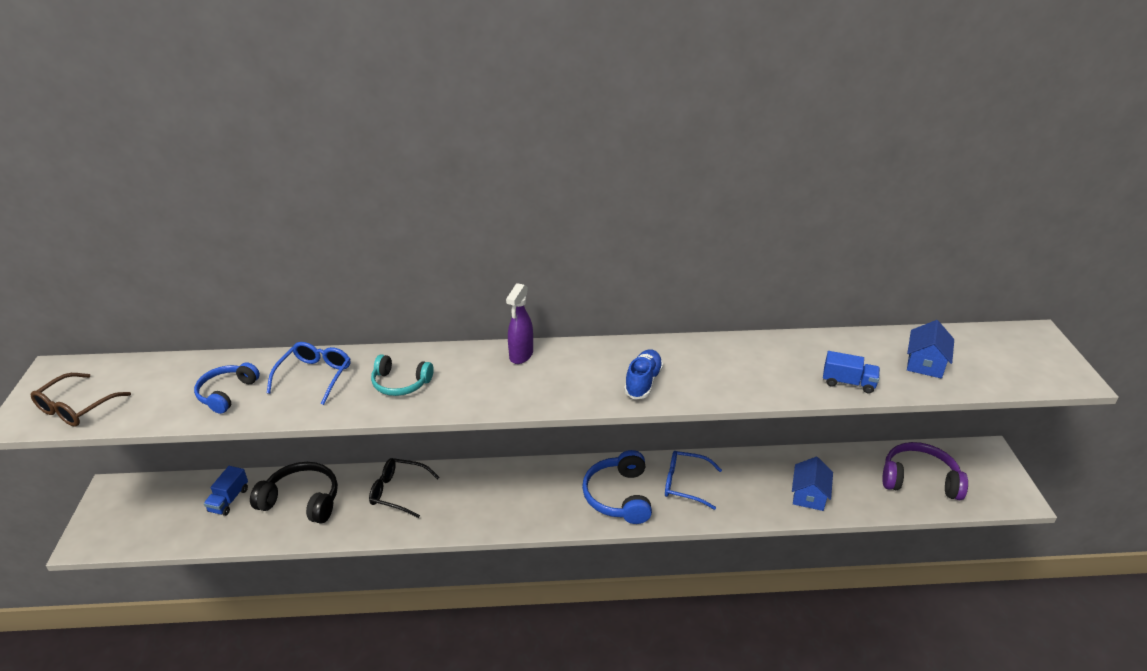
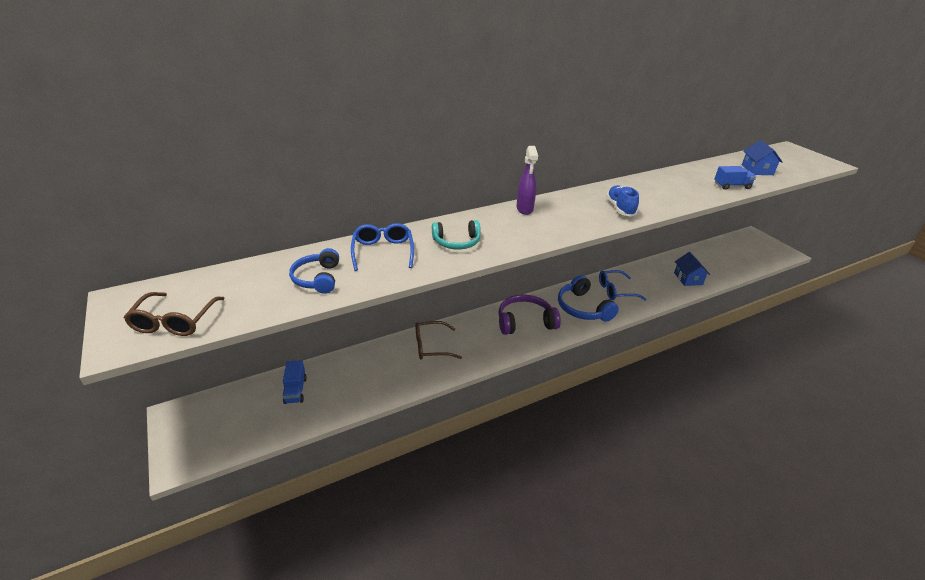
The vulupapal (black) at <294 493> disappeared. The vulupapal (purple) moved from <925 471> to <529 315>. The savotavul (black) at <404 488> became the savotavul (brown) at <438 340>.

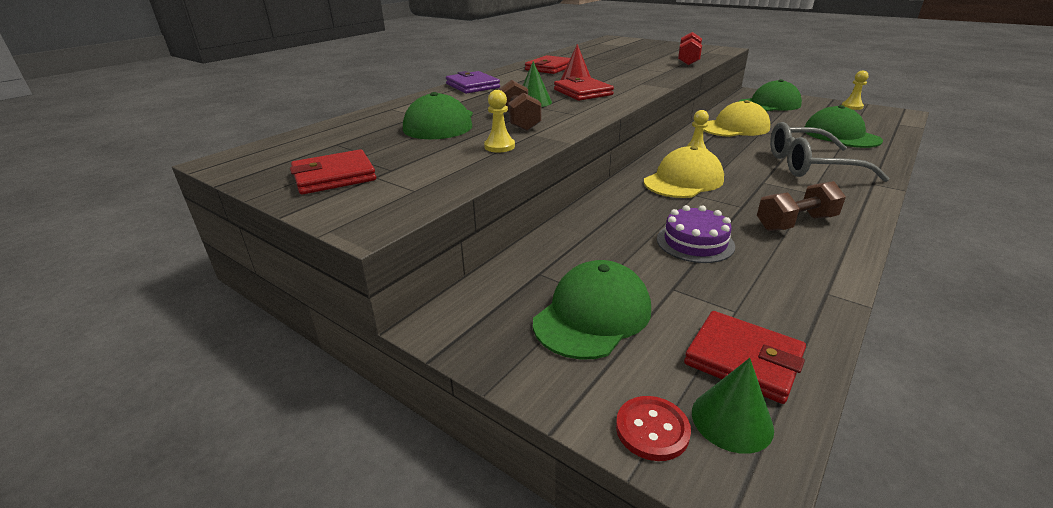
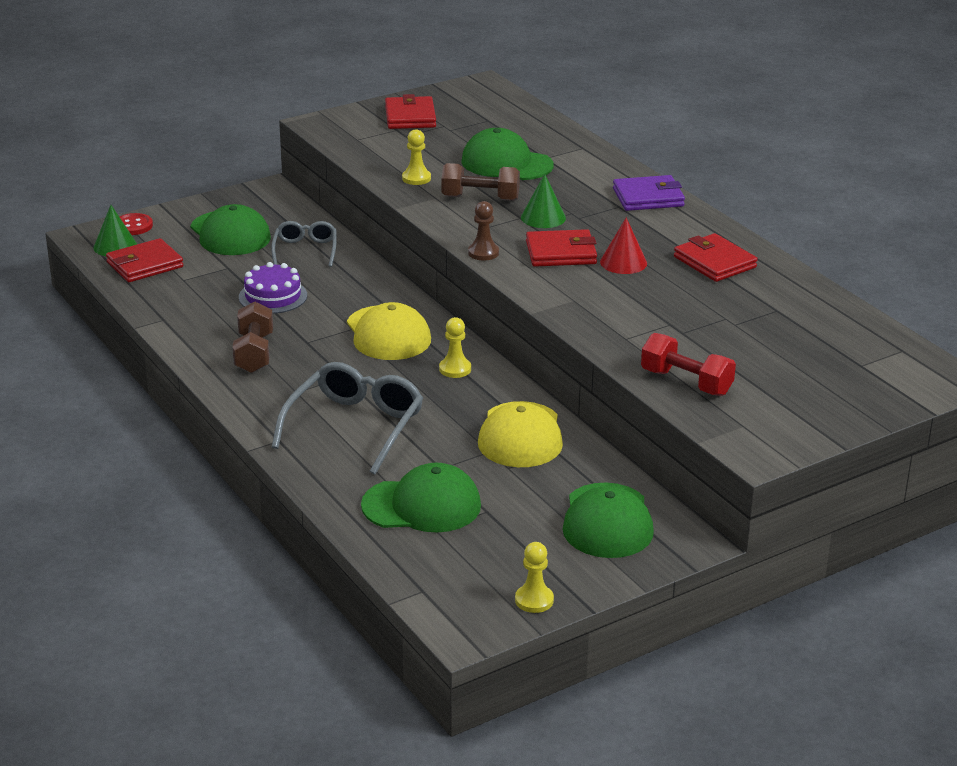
The savotavul (grey) at <304 244> appeared. The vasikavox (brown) at <483 231> appeared.

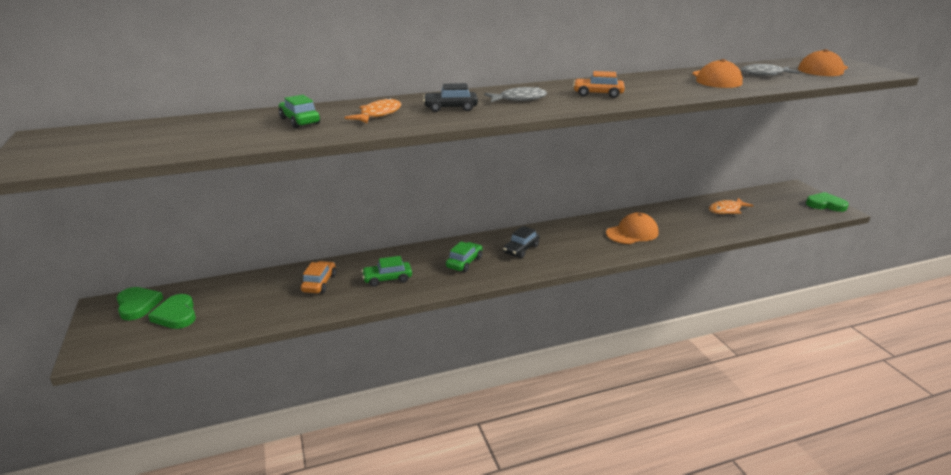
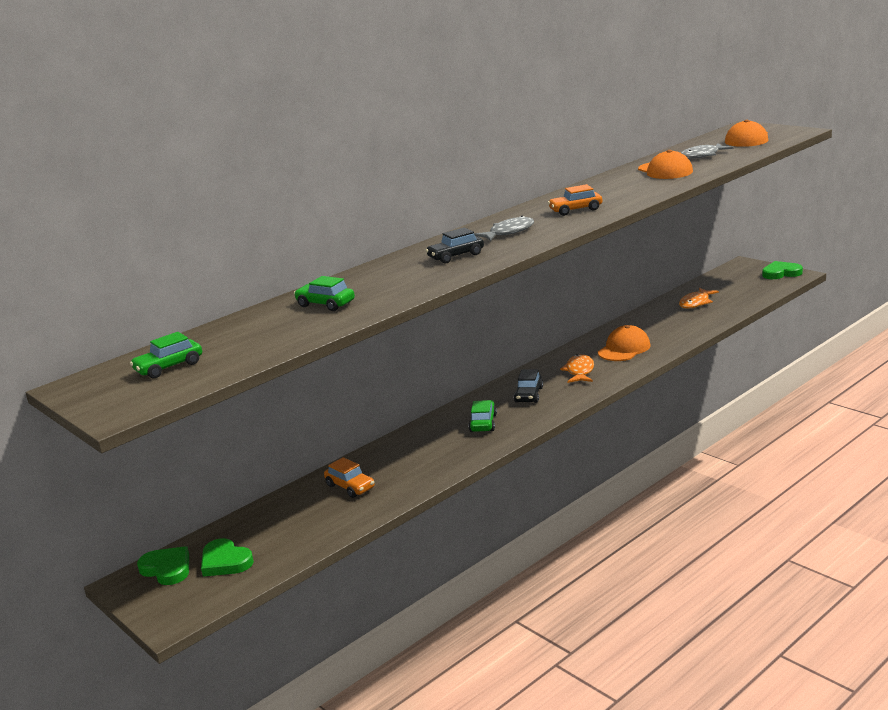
The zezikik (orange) moved from <373 110> to <577 368>. The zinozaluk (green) moved from <387 271> to <166 355>. The zinozaluk (orange) at <318 277> turned 150 degrees clockwise.

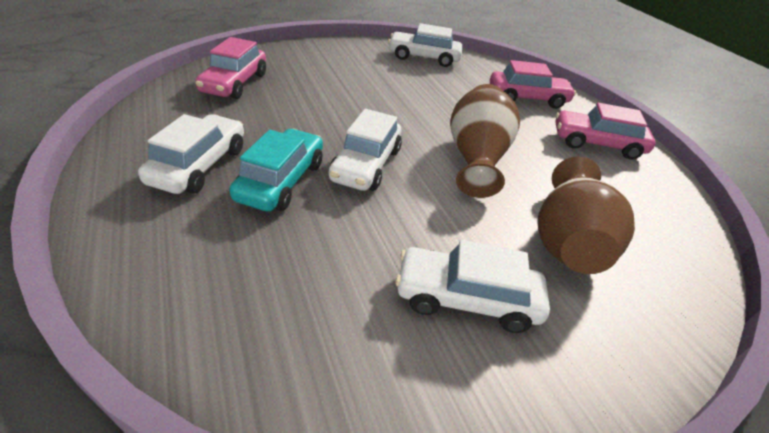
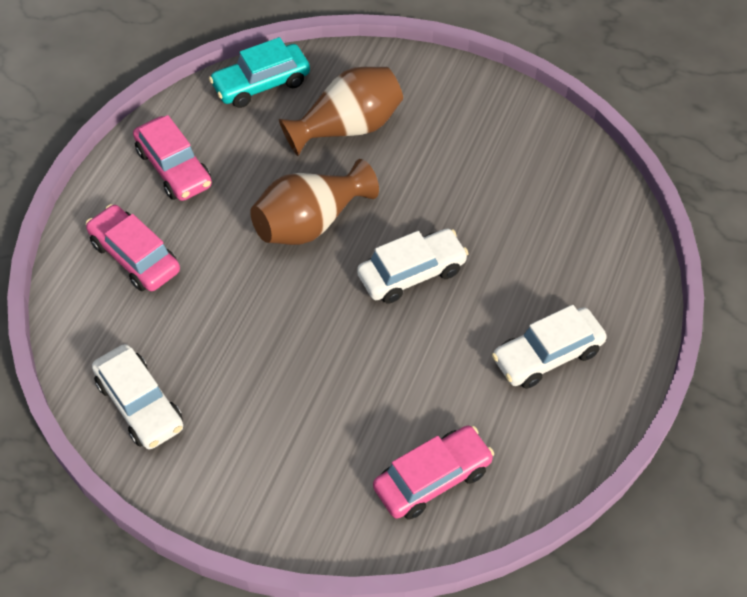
The zinozaluk (white) at <472 286> disappeared. The zinozaluk (turquoise) moved from <276 170> to <259 72>.

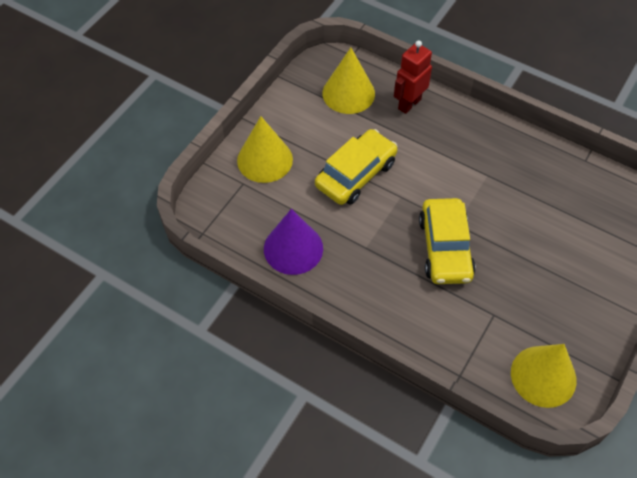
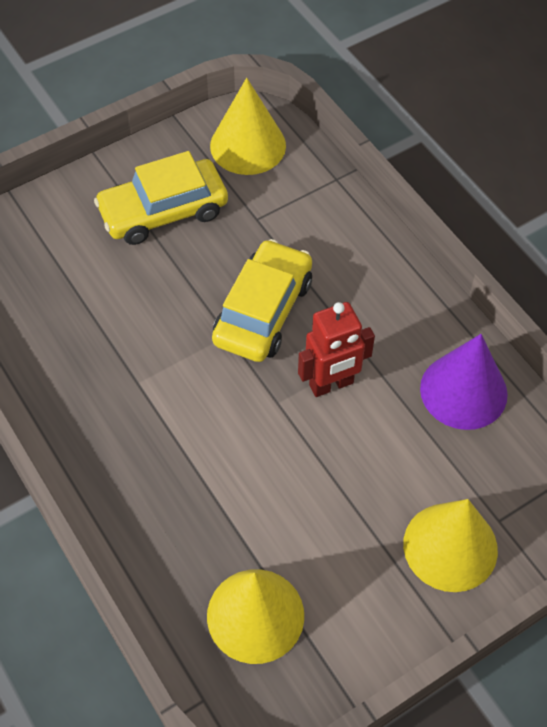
The zinozaluk (yellow) moved from <356 167> to <161 198>. The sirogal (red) moved from <413 77> to <336 349>.

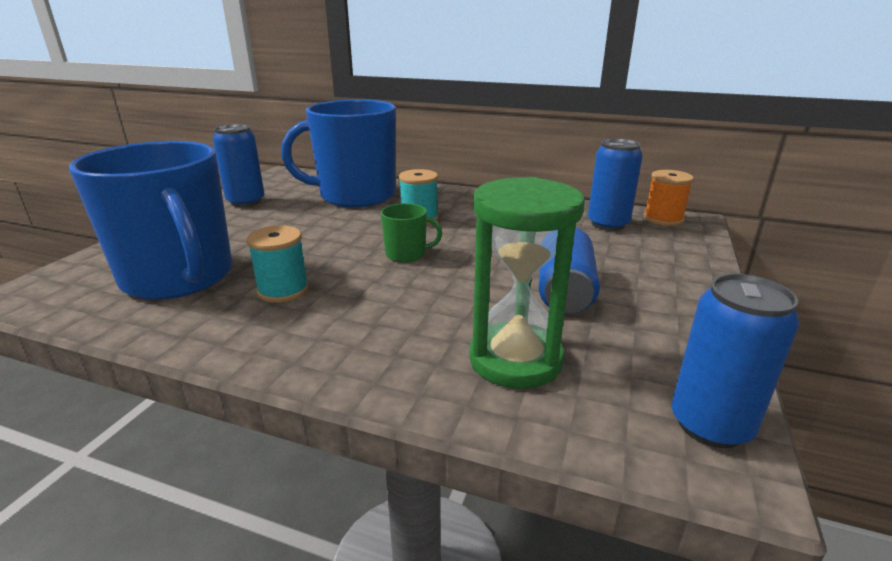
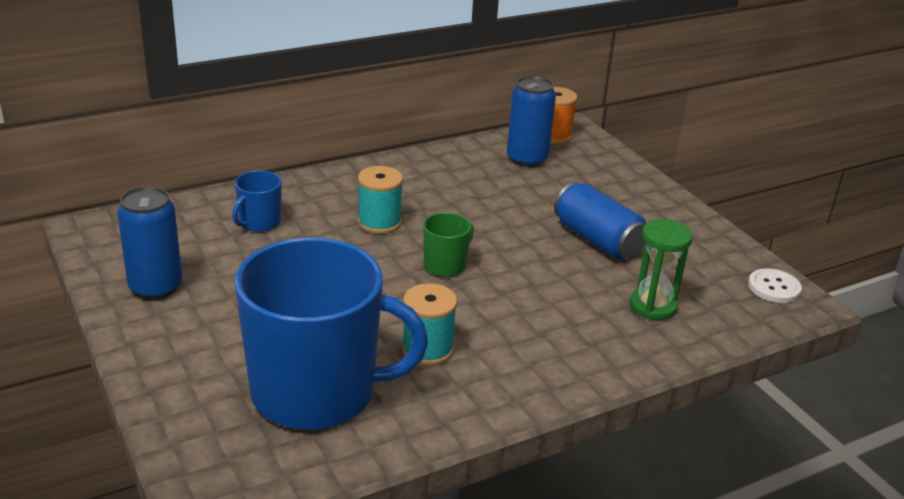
The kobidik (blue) at <735 361> was replaced by the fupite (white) at <775 285>. The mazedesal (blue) at <338 153> changed to 0.41 times the size. The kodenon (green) at <527 283> changed to 0.65 times the size.

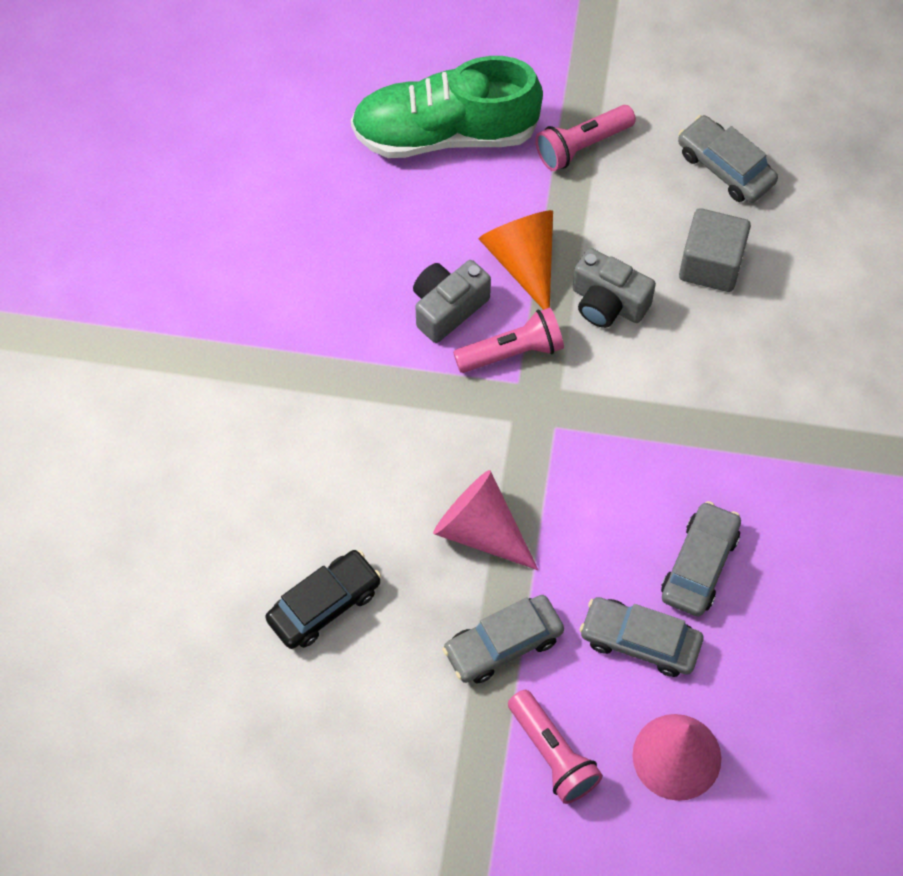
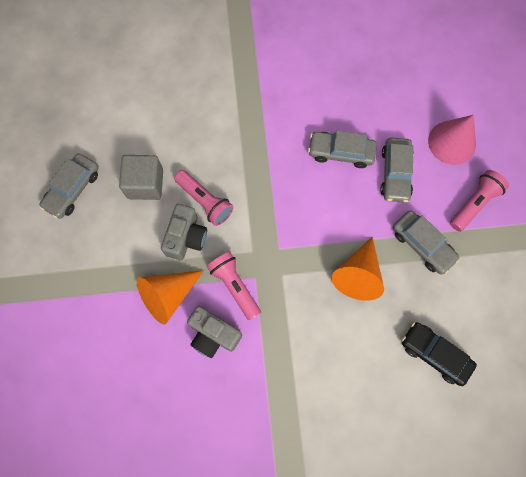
The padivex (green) at <447 107> disappeared. The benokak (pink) moved from <585 138> to <204 198>. The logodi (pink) at <485 520> became the logodi (orange) at <358 269>.

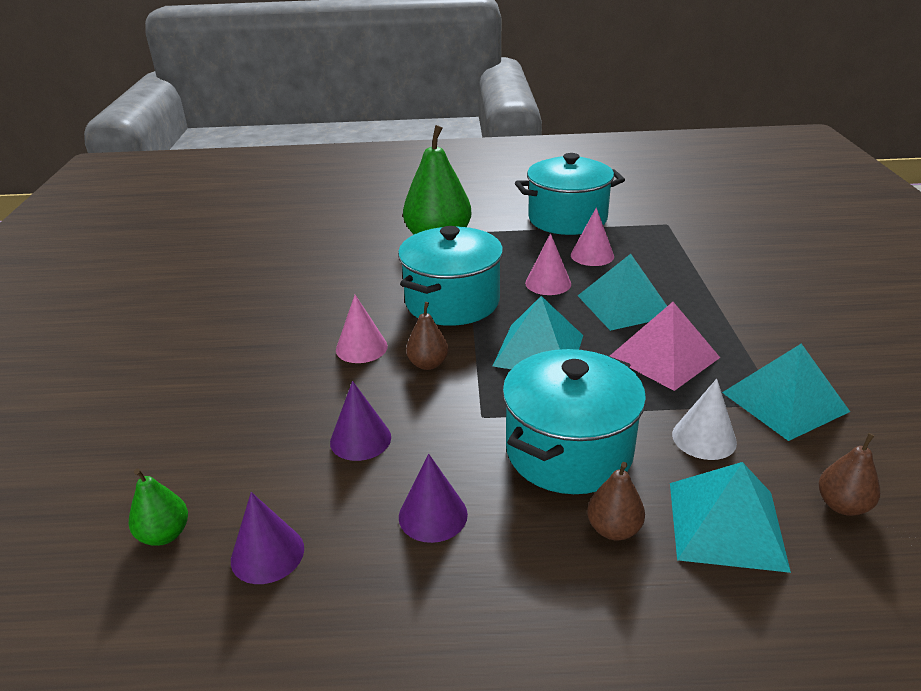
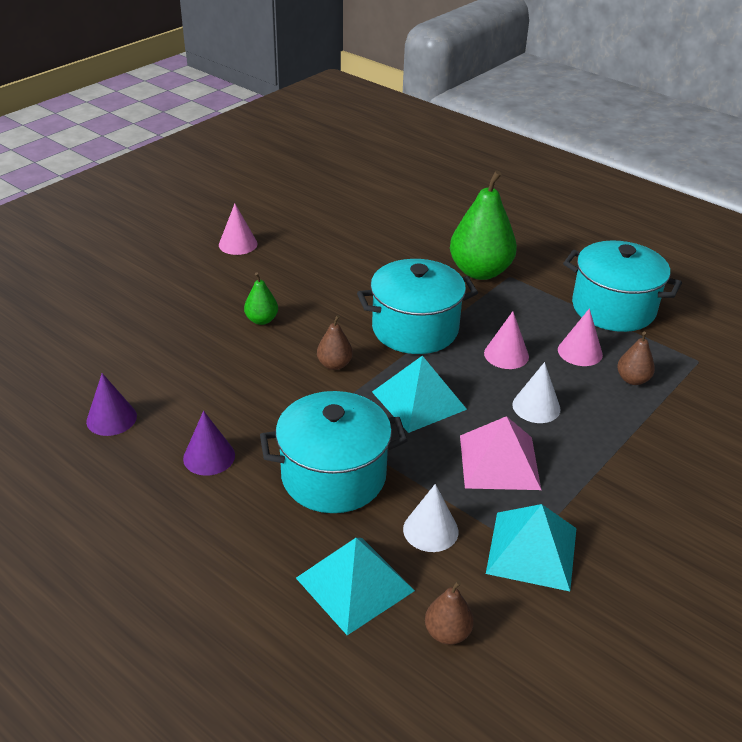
The logodi (purple) at <360 421> disappeared. The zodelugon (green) moved from <158 507> to <261 298>. The logodi (pink) moved from <362 329> to <238 229>. The zodelugon (brown) moved from <616 501> to <636 358>. The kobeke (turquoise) at <622 292> was replaced by the logodi (white) at <536 392>.

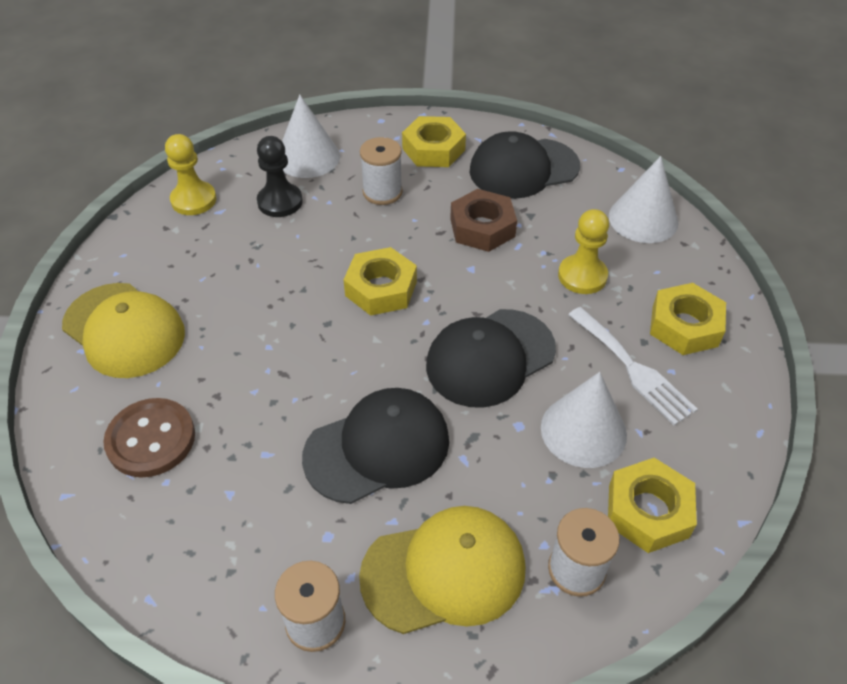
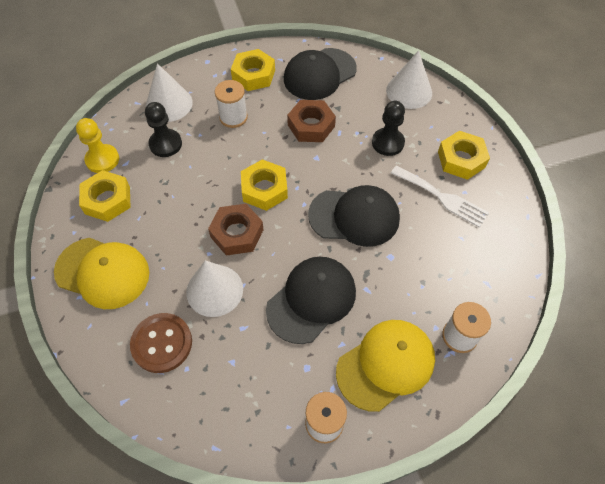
The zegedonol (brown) at <235 230> appeared. The logodi (white) moved from <584 420> to <214 288>. The zegedonol (yellow) moved from <652 505> to <105 196>. The vasikavox (yellow) at <583 251> became the vasikavox (black) at <388 128>. The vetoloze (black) at <491 358> turned 120 degrees counterclockwise.

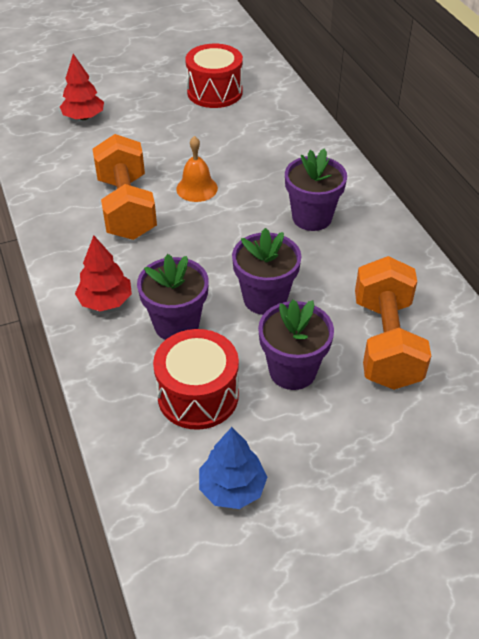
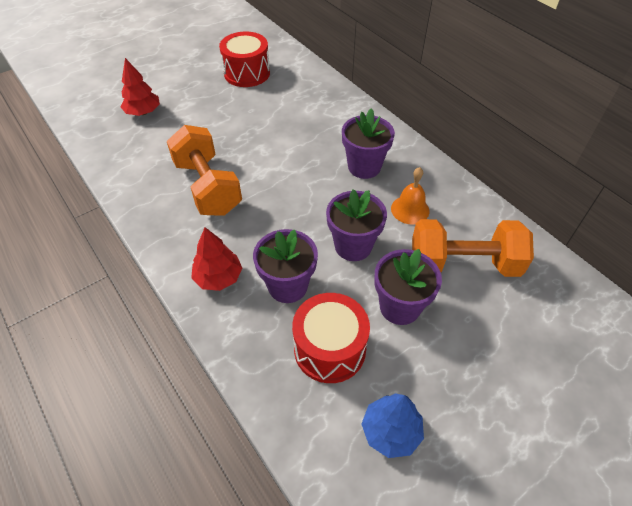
The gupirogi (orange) moved from <197 169> to <410 196>. The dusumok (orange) at <393 323> turned 75 degrees counterclockwise.

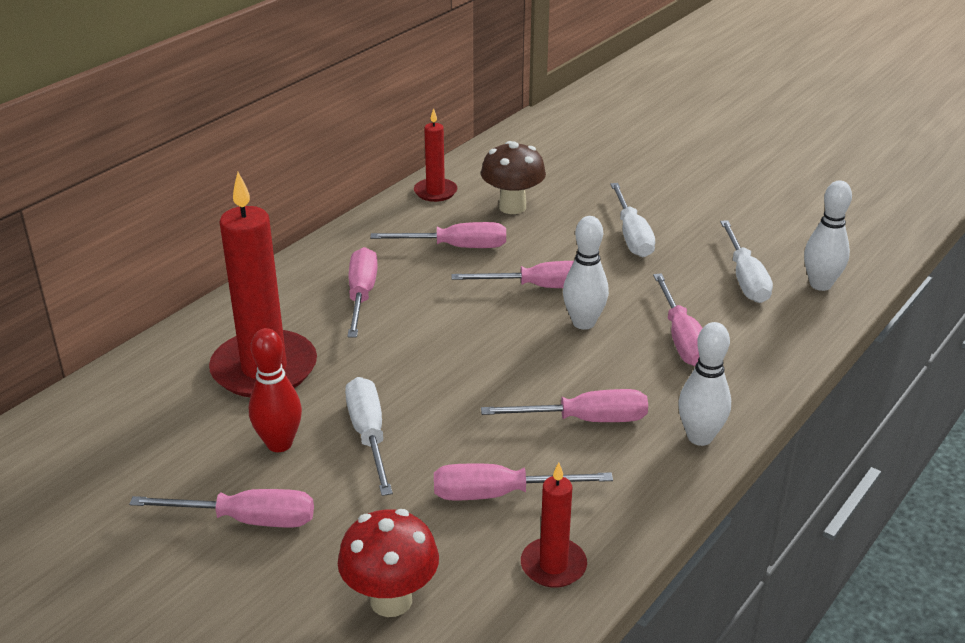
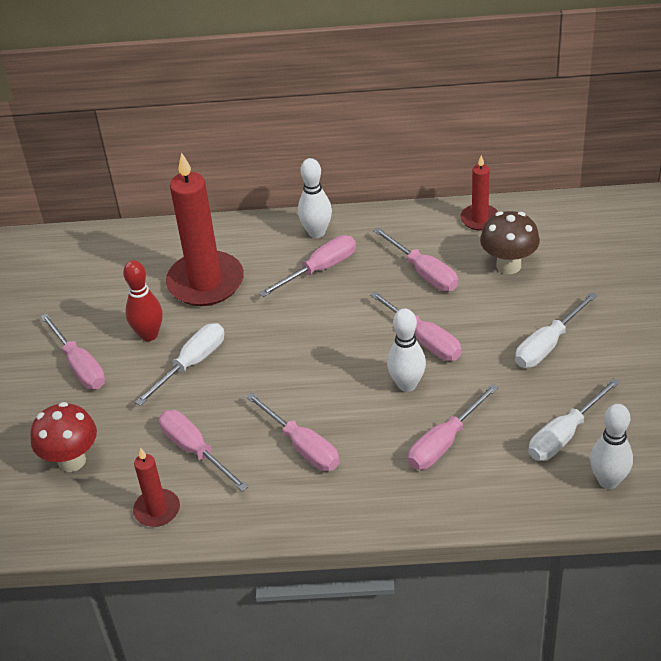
The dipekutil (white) moved from <704 384> to <315 198>.

